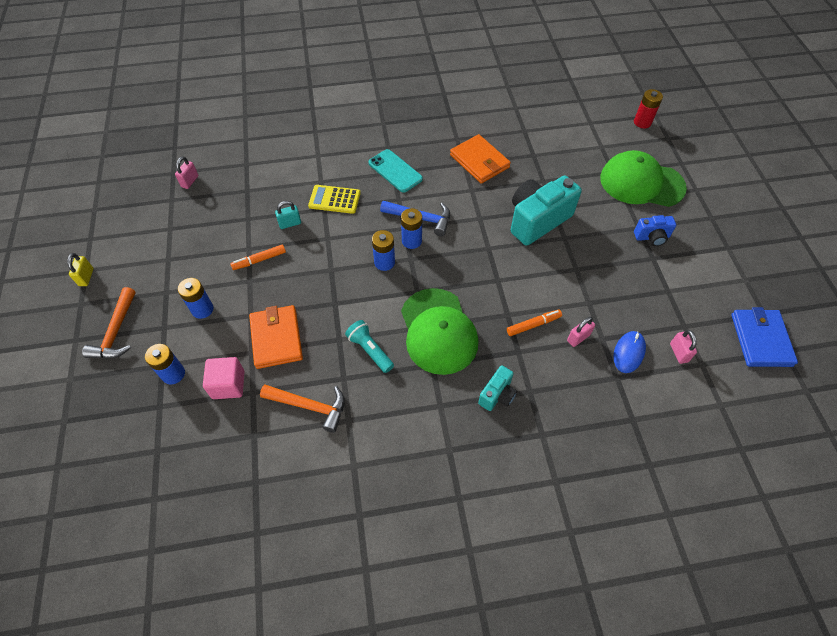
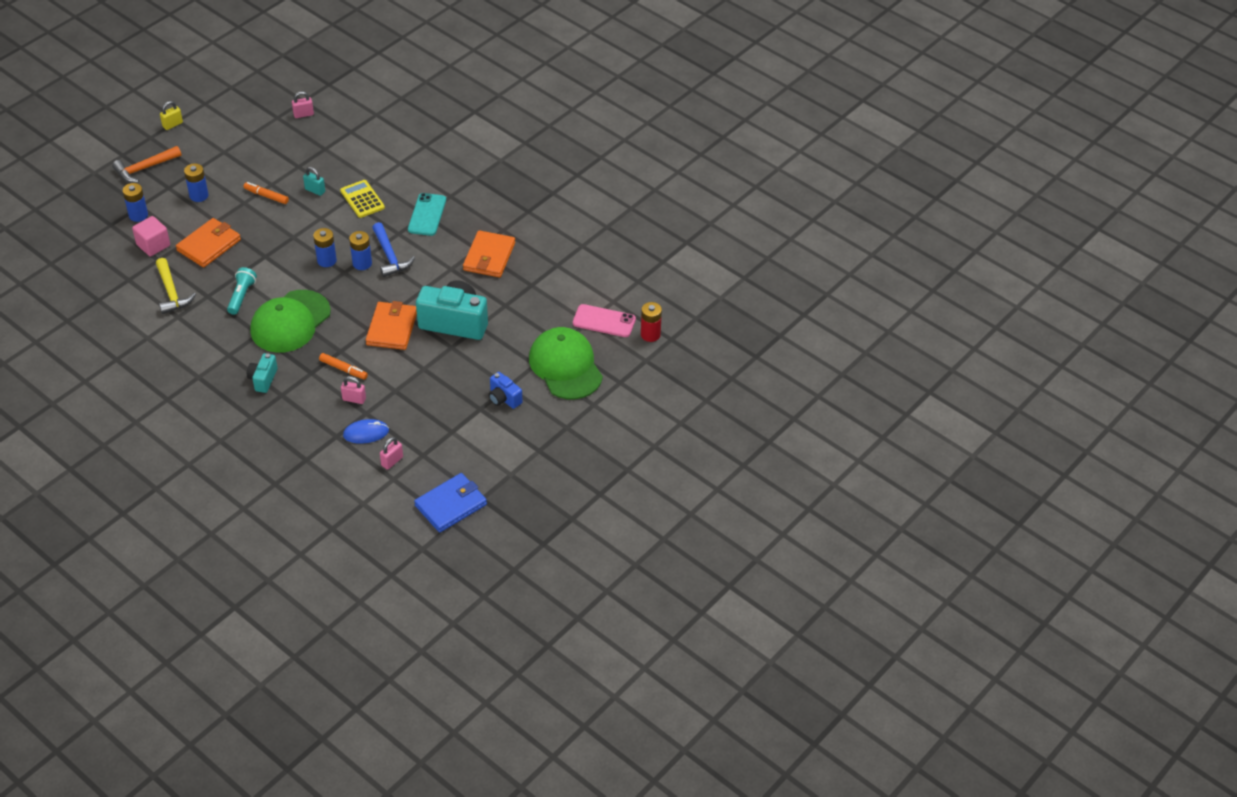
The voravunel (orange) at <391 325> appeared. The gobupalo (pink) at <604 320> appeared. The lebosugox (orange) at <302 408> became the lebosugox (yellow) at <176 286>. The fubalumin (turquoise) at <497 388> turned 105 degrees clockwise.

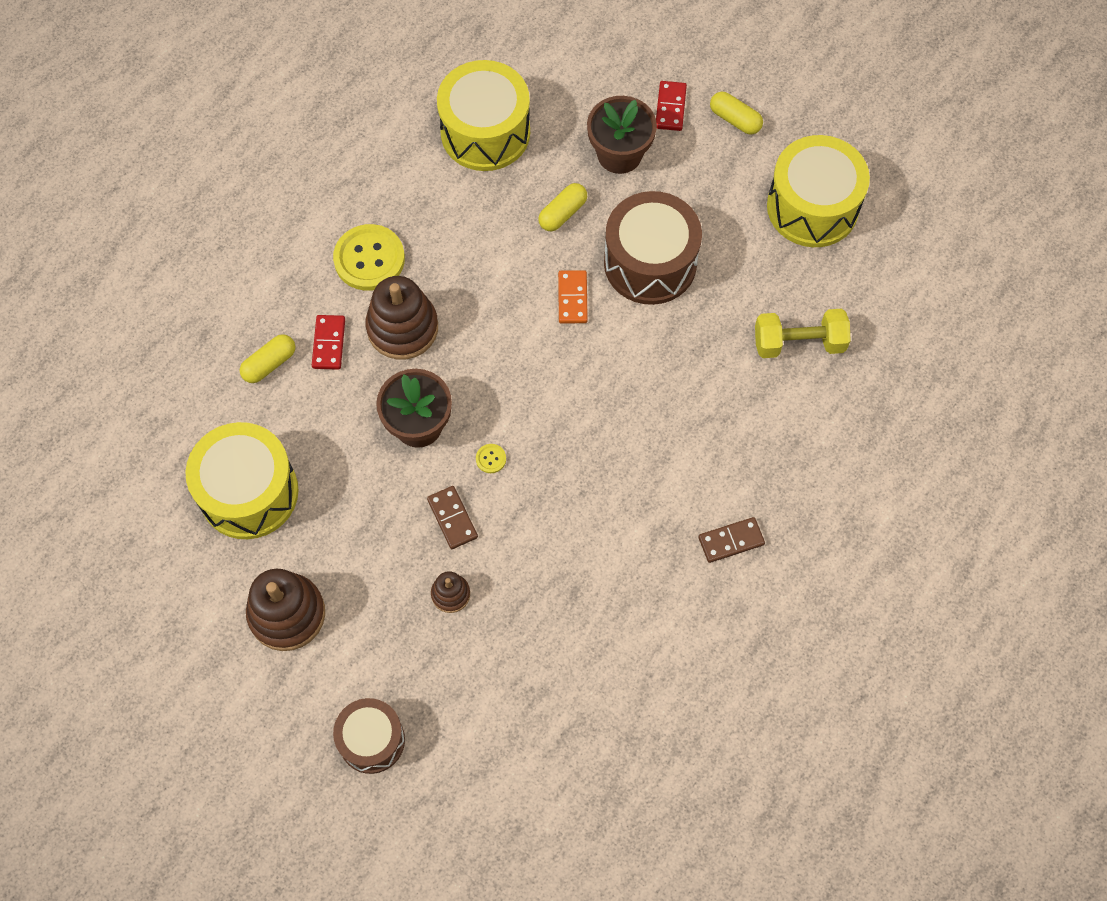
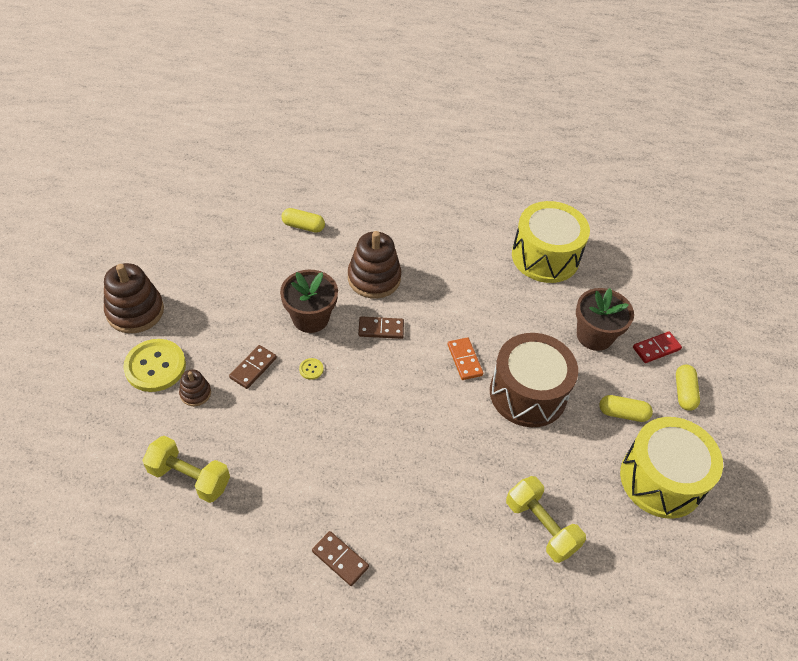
The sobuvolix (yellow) at <242 480> disappeared. The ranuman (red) at <328 342> disappeared. The sobuvolix (brown) at <369 736> disappeared. The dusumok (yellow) at <186 469> appeared. The ranuman (brown) at <381 327> appeared. The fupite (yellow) moved from <369 257> to <154 365>. The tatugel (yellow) moved from <562 207> to <626 408>. The ranuman (orange) at <573 296> turned 75 degrees counterclockwise.

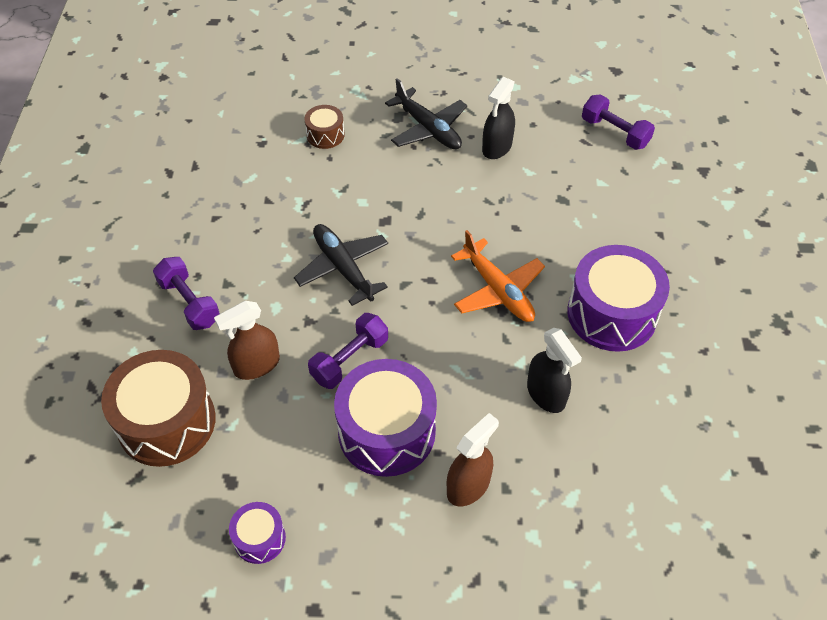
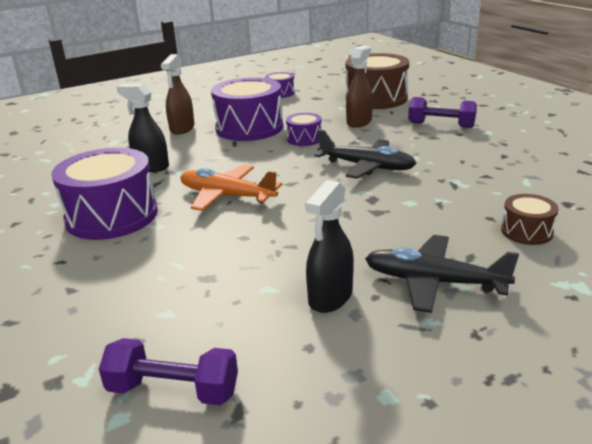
The dusumok (purple) at <348 351> was replaced by the sobuvolix (purple) at <304 129>. The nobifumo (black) at <498 118> turned 150 degrees counterclockwise.

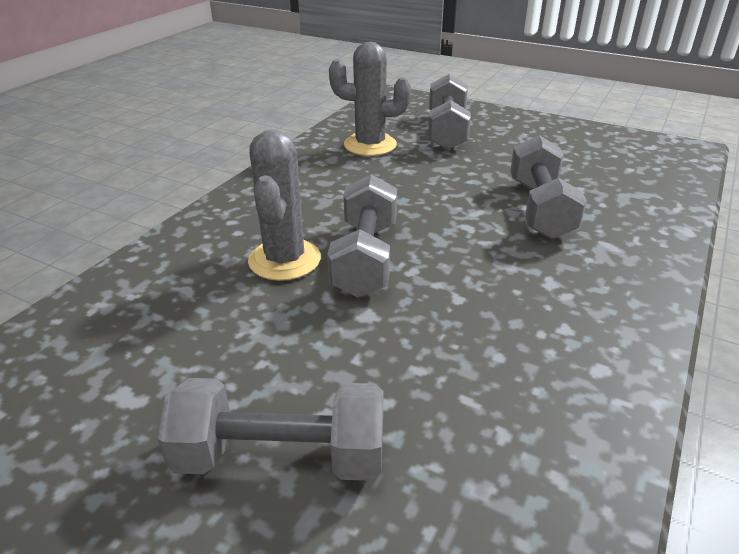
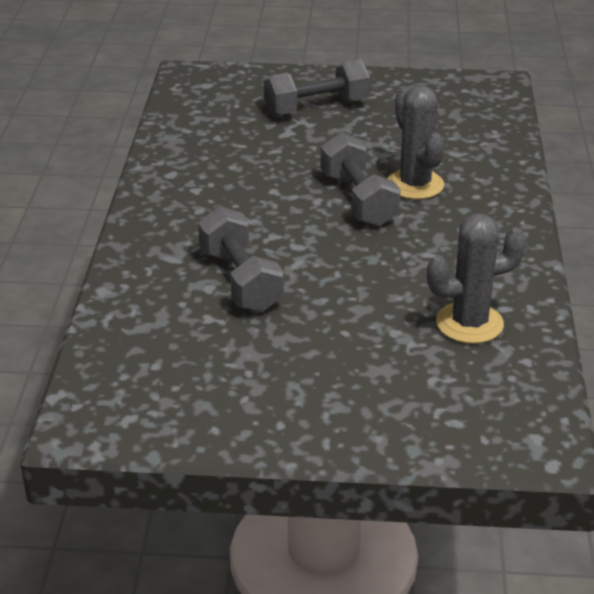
The dusumok (grey) at <449 112> disappeared.

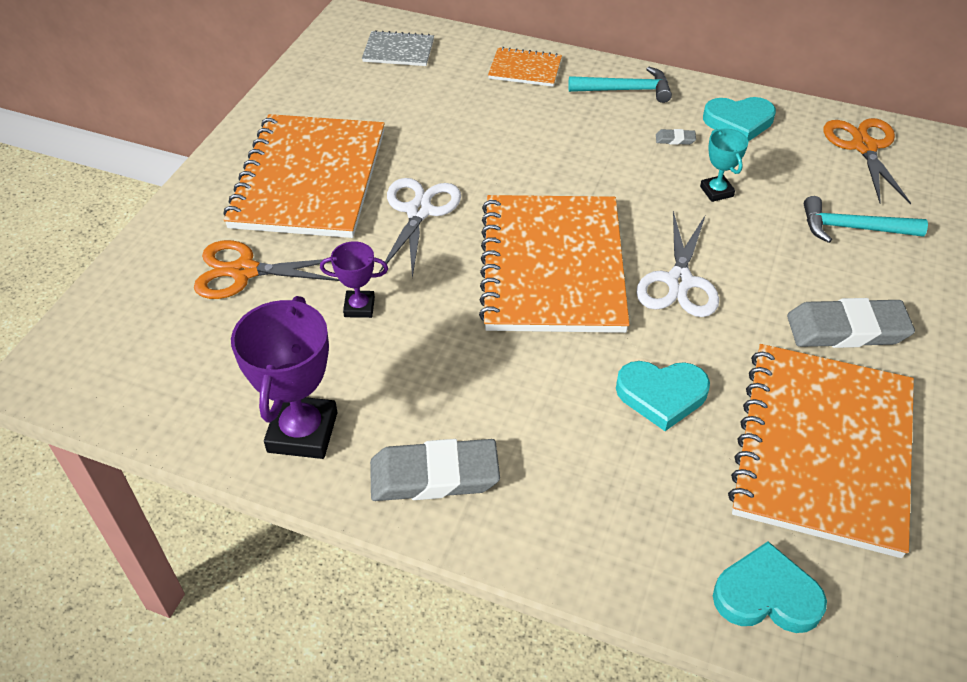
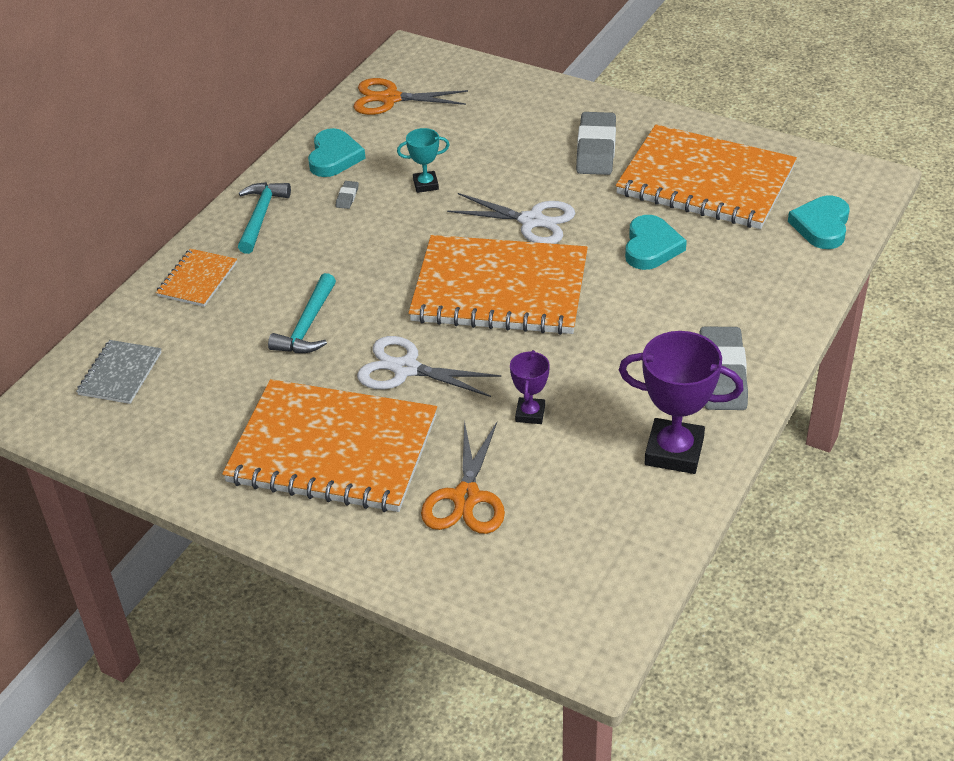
The lebosugox (turquoise) moved from <866 219> to <302 313>.

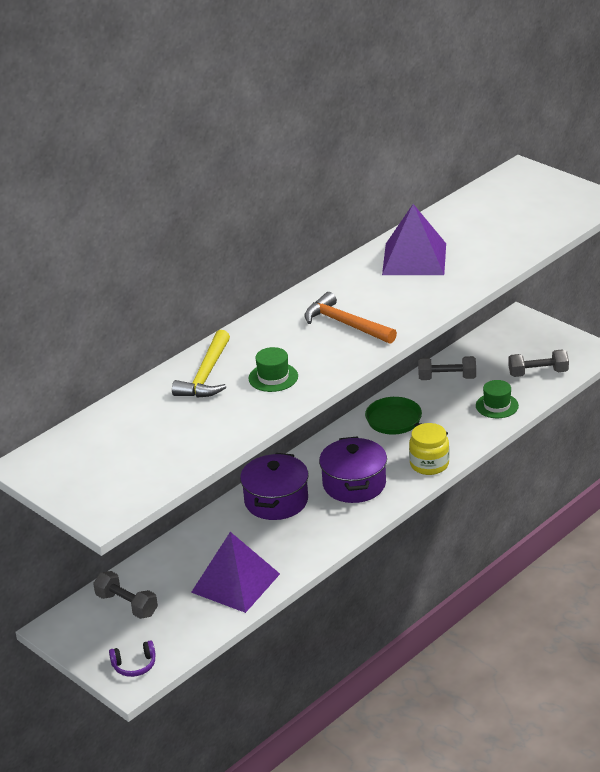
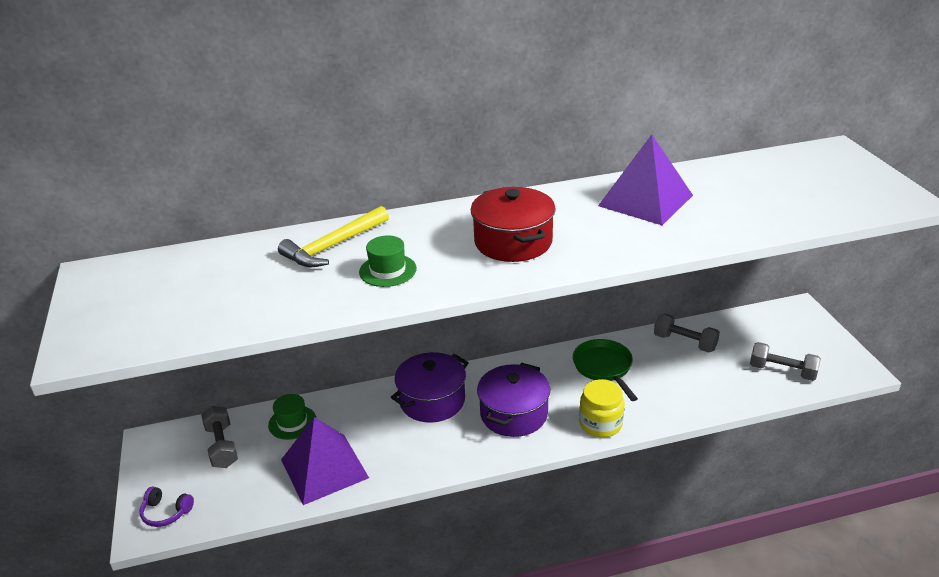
The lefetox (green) moved from <497 399> to <292 417>. The lebosugox (orange) at <350 318> was replaced by the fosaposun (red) at <513 224>.

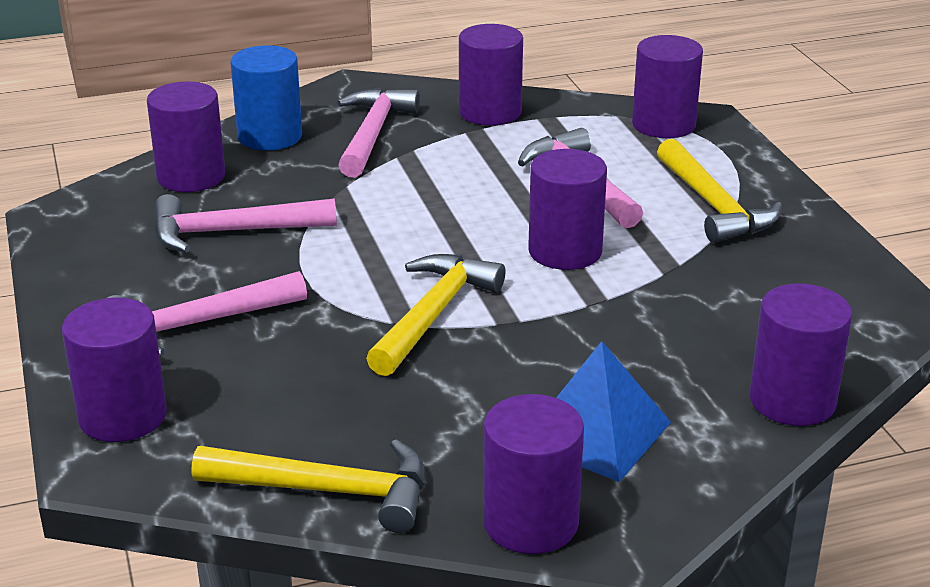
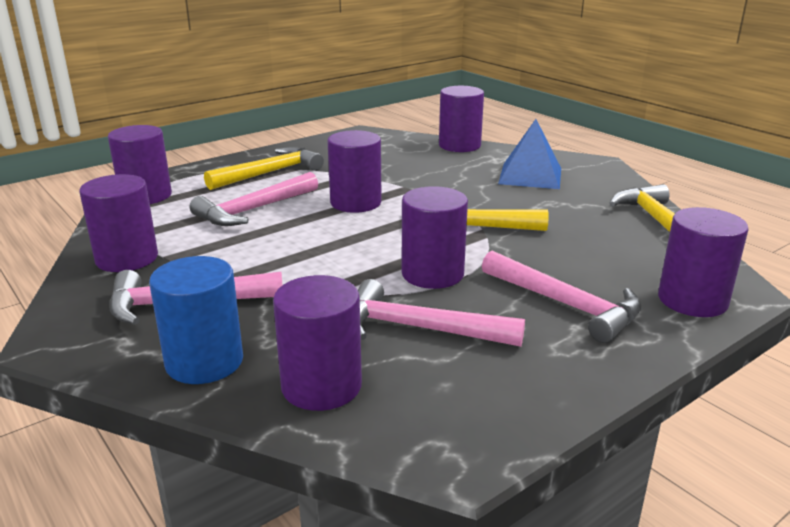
The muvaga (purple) moved from <533 474> to <435 237>. The lebosugox (pink) at <245 223> turned 135 degrees clockwise.

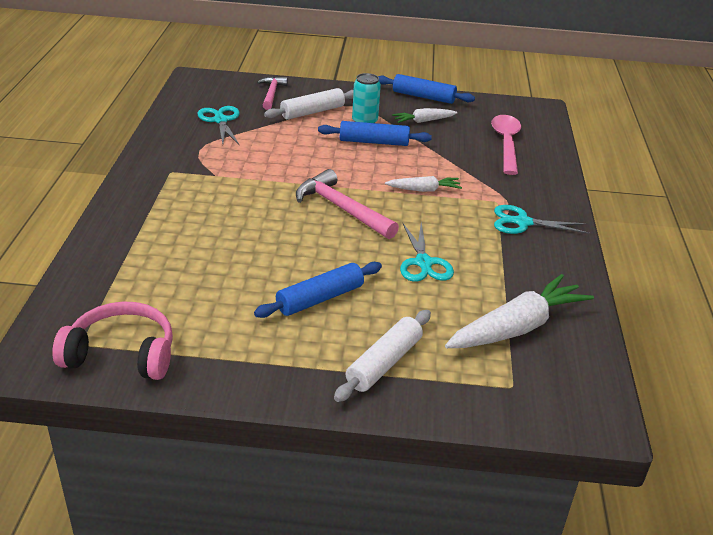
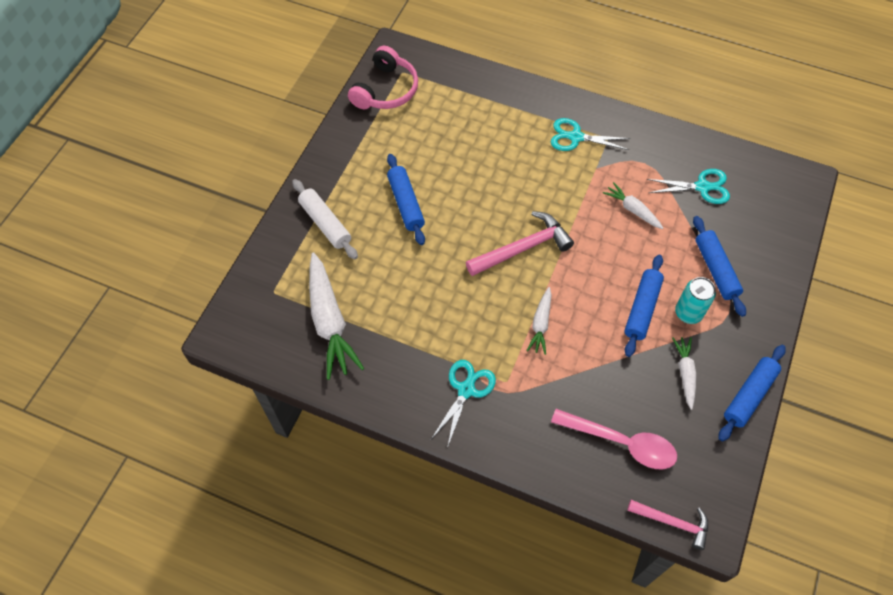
The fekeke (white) at <633 205> appeared. The lebosugox (pink) moved from <272 93> to <667 525>. The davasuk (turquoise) moved from <427 252> to <591 134>. The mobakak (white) at <309 104> became the mobakak (blue) at <719 266>.

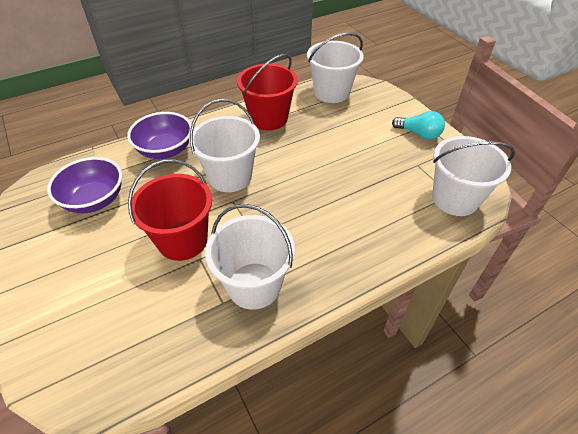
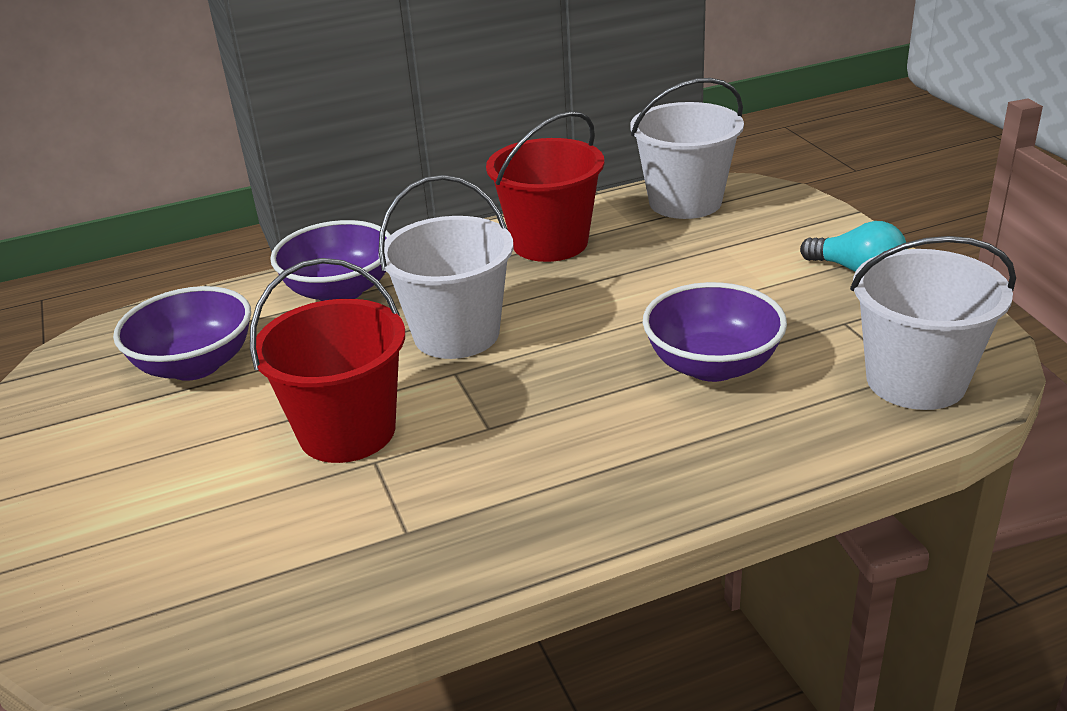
The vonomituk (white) at <250 257> disappeared. The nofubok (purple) at <715 332> appeared.

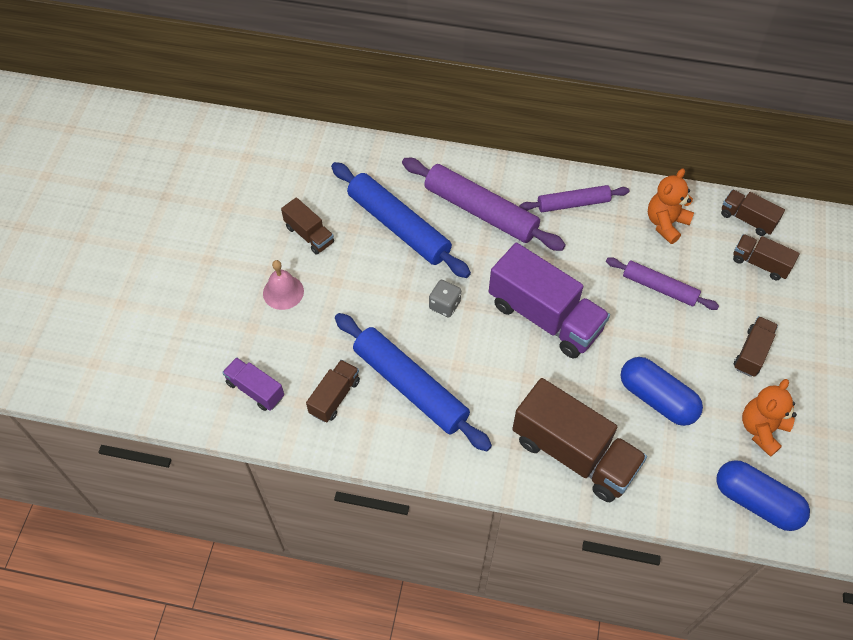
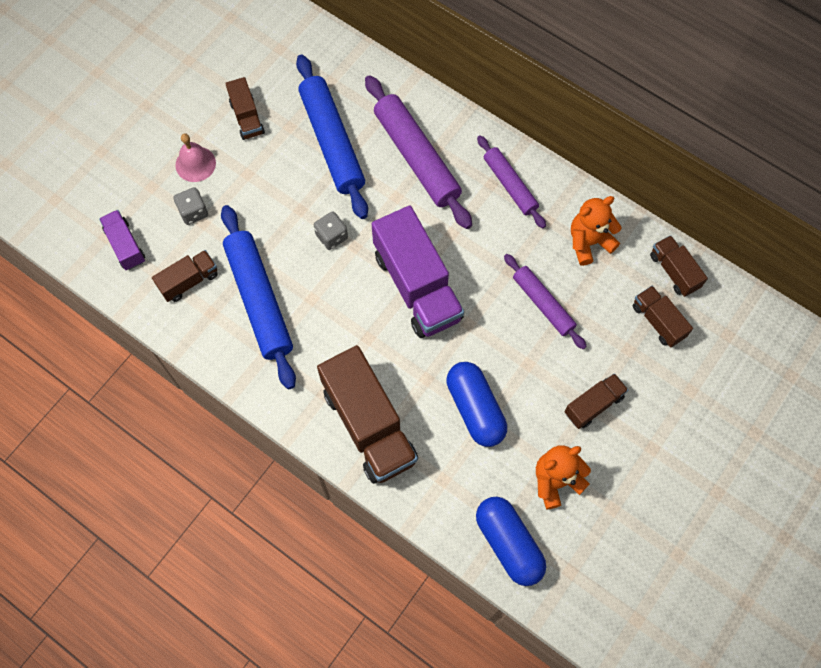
The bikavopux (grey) at <191 206> appeared. The mobakak (purple) at <574 198> turned 45 degrees clockwise.

